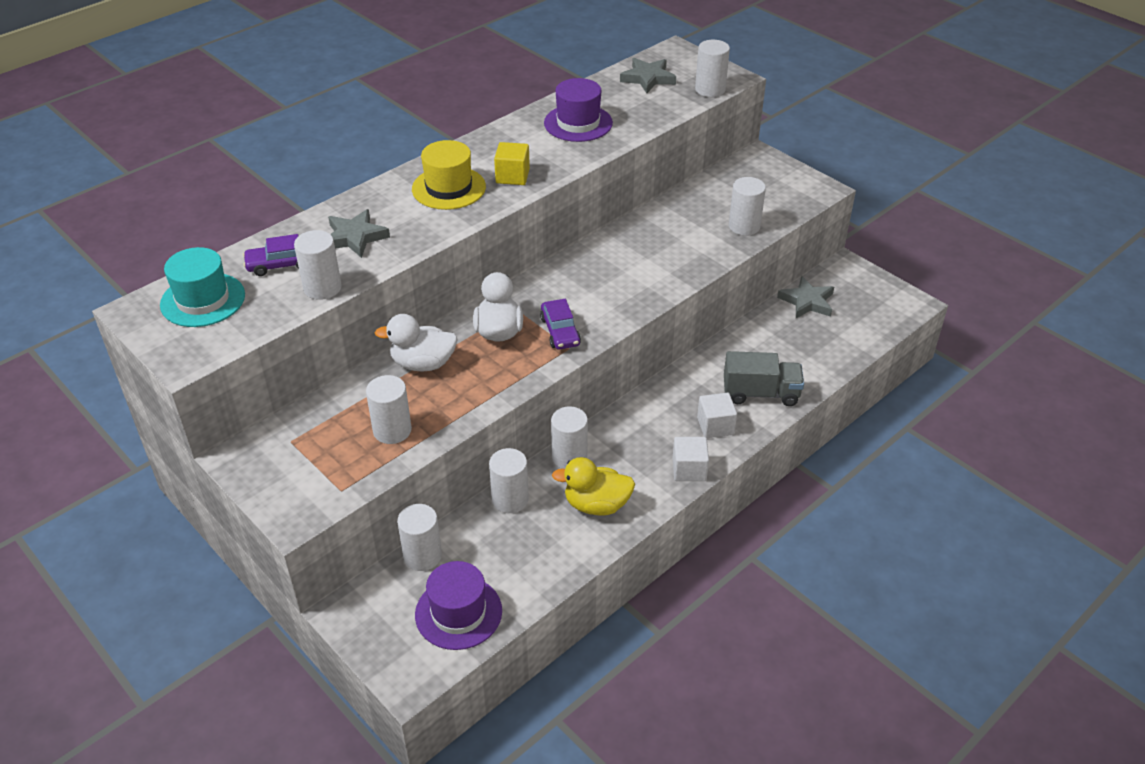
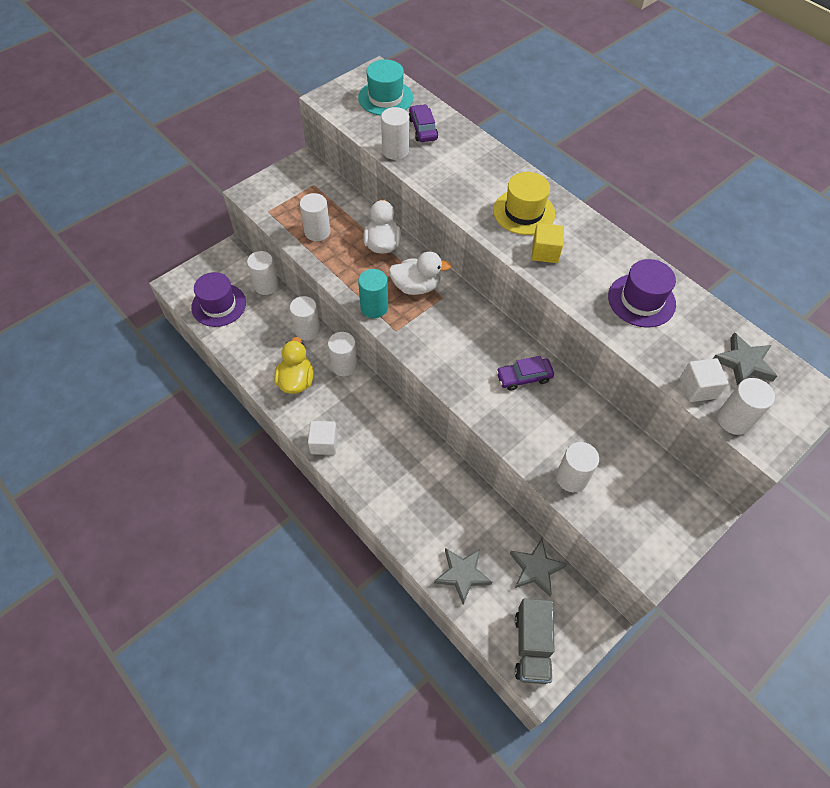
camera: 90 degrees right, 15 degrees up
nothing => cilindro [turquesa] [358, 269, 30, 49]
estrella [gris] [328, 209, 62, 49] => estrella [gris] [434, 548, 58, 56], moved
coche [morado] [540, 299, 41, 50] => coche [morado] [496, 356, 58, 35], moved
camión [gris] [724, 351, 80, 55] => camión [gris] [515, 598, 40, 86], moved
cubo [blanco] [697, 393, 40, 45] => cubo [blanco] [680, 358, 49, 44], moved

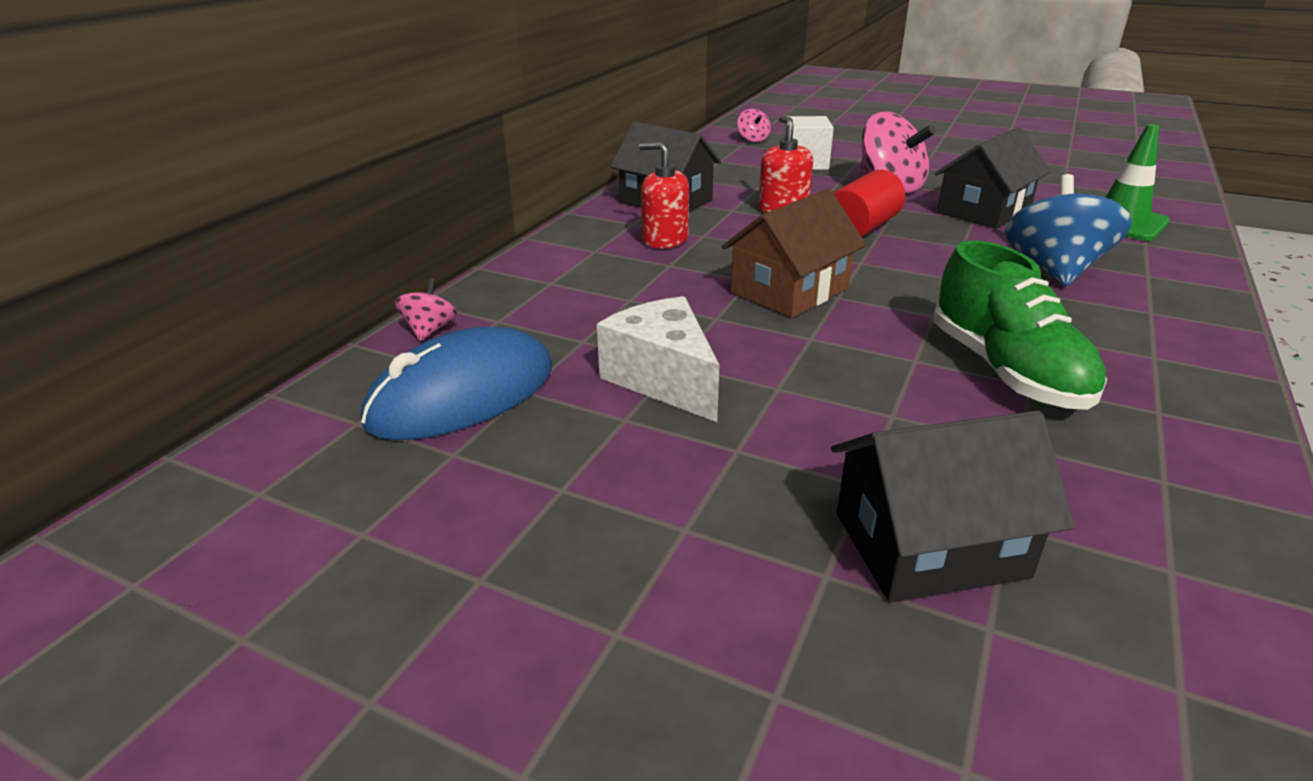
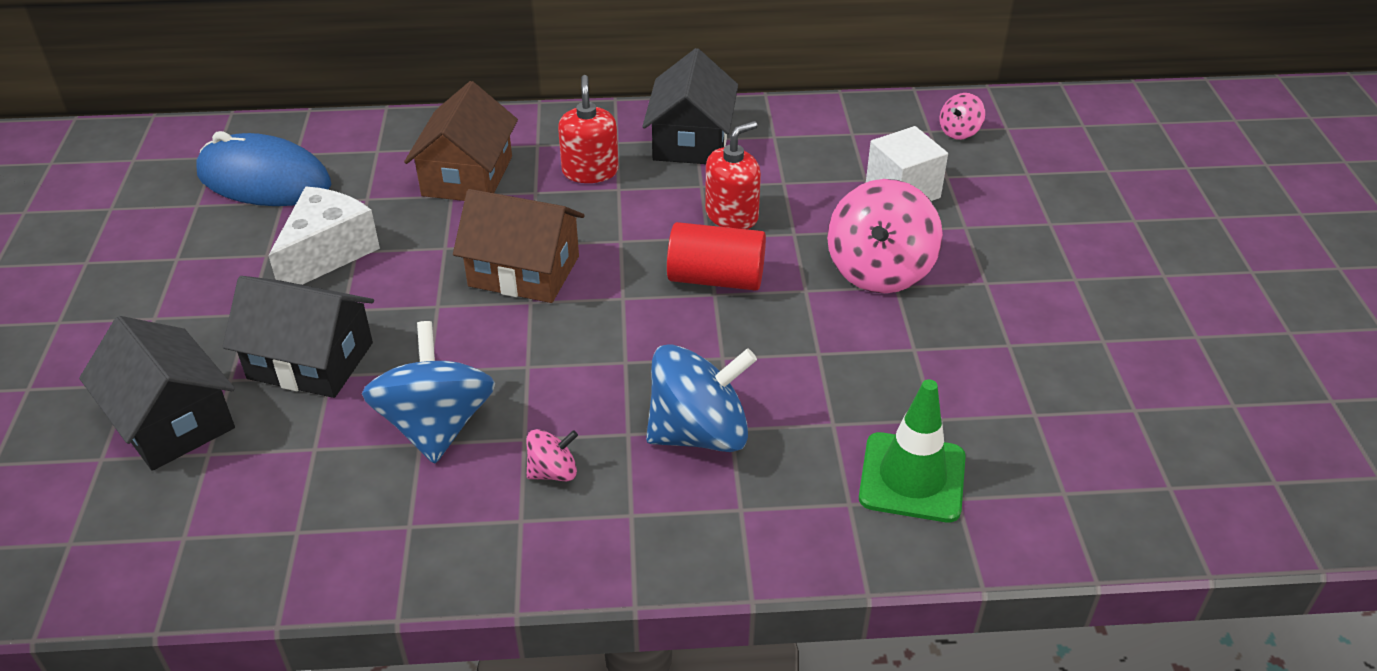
camera: 60 degrees right, 10 degrees up
casa [negro] [934, 127, 117, 102] => casa [negro] [222, 276, 152, 122], moved
zapato [verde] [933, 240, 174, 170] => peonza [azul] [362, 321, 133, 143]
nothing => casa [marrón] [404, 81, 114, 120]
peonza [rosa] [395, 278, 62, 63] => peonza [rosa] [526, 429, 52, 52], moved

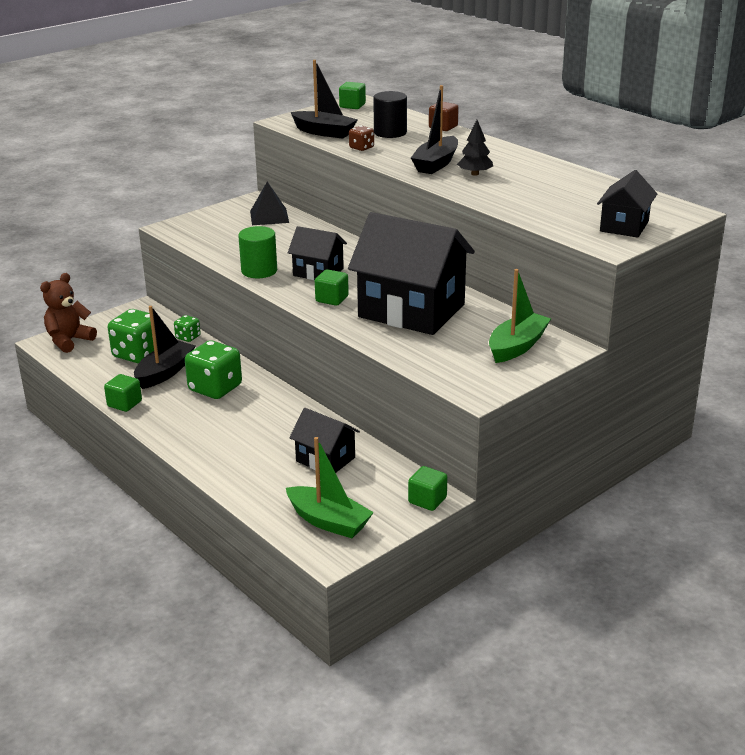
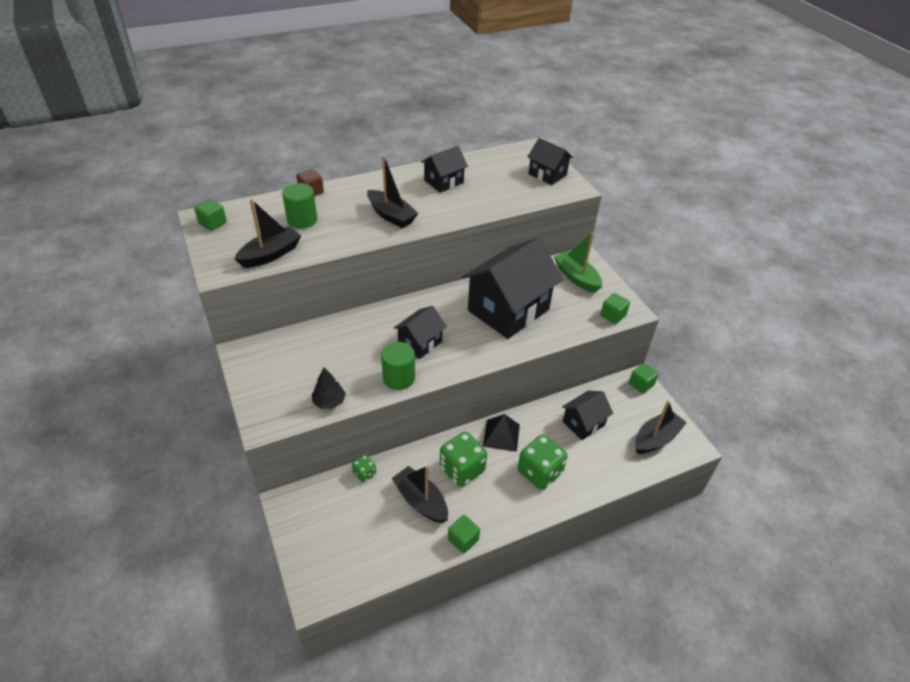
camera: 75 degrees left, 15 degrees up
cilindro [negro] [373, 91, 34, 47] => cilindro [verde] [282, 183, 35, 46]
árbol [negro] [457, 120, 36, 56] => árbol [negro] [312, 368, 34, 41], moved
nothing => casa [negro] [421, 146, 47, 47]
pirámide [negro] [250, 182, 39, 43] => pirámide [negro] [483, 414, 37, 38], moved
dado [verde] [108, 309, 46, 54] => dado [verde] [518, 435, 49, 55], moved
cubo [verde] [315, 269, 34, 37] => cubo [verde] [601, 293, 29, 31], moved
barco [verde] [286, 437, 88, 101] => barco [negro] [635, 400, 52, 54]
osito [marrón] [40, 273, 57, 80] => nothing
dado [marrón] [349, 126, 25, 25] => nothing

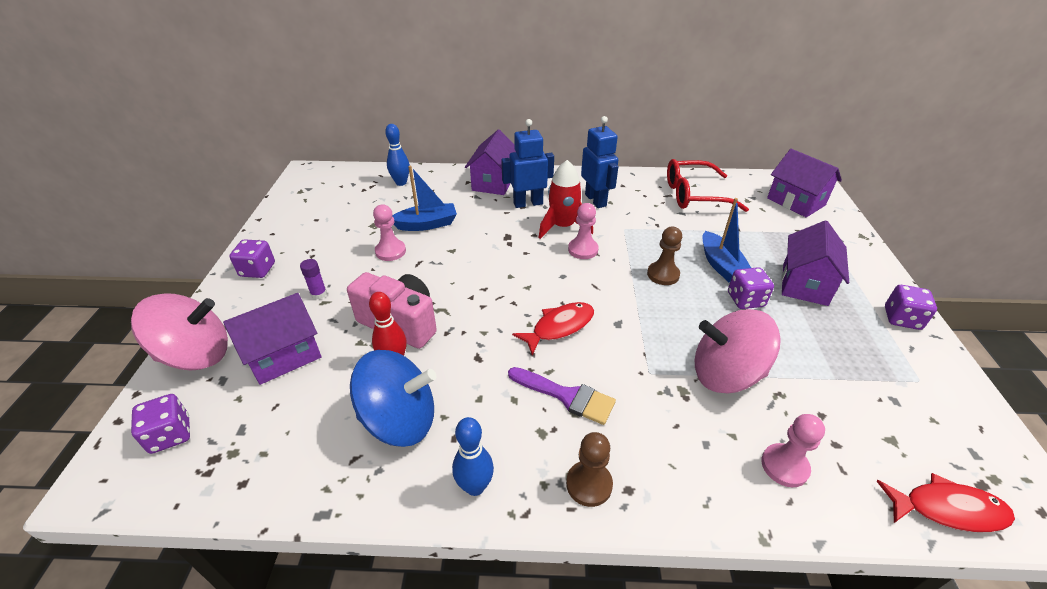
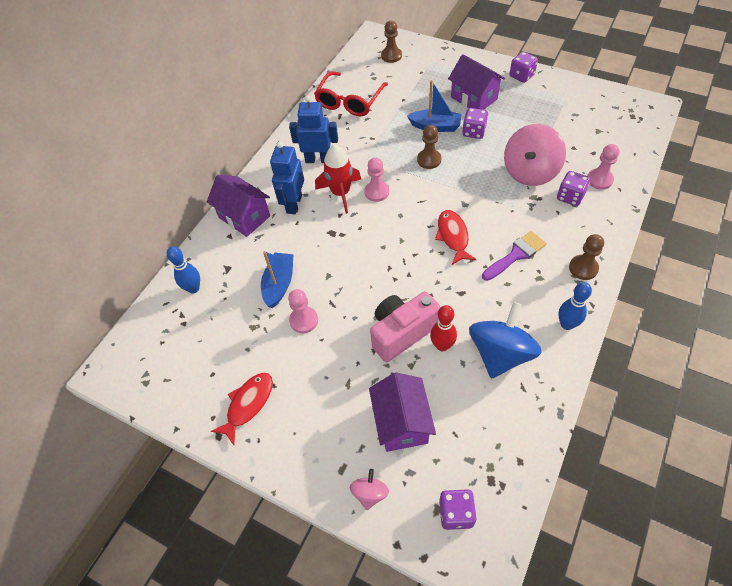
camera: 60 degrees left, 15 degrees up
pez [rojo] [877, 473, 138, 59] => pez [rojo] [211, 373, 62, 72], moved
peonza [rosa] [131, 293, 97, 77] => peonza [rosa] [350, 469, 39, 41], x0.48
casa [morado] [767, 149, 75, 68] => peón [marrón] [381, 21, 21, 42]
dado [morado] [229, 239, 46, 39] => dado [morado] [557, 171, 33, 35], moved
barra de pegamento [morado] [300, 259, 27, 41] => nothing

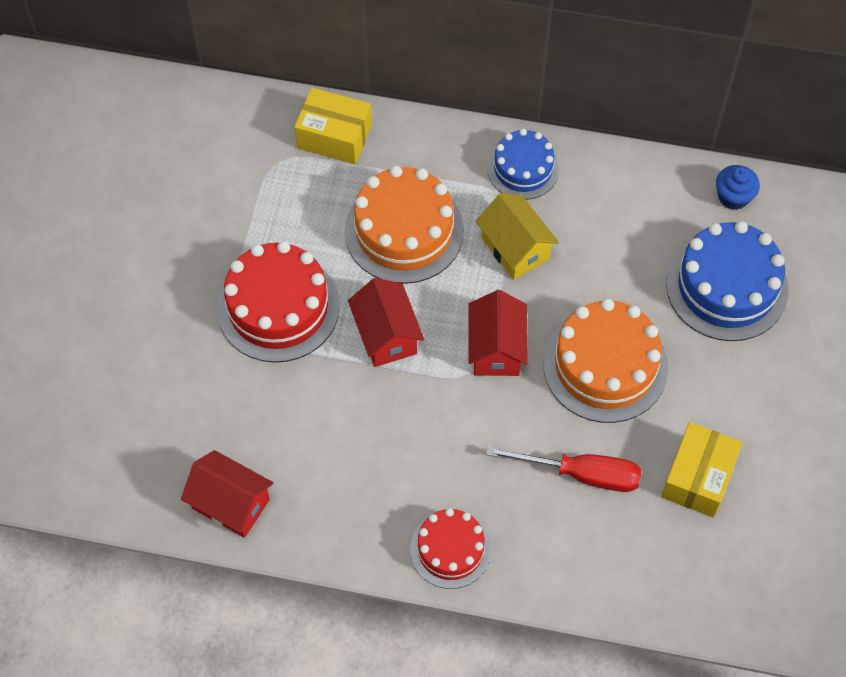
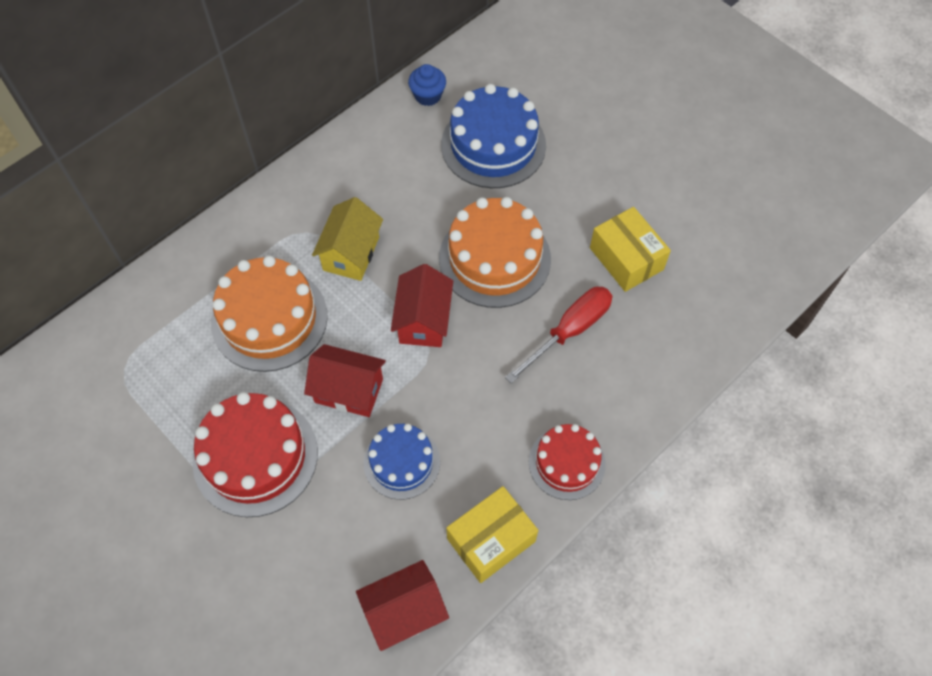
camera: 55 degrees left, 0 degrees up
casa [amarillo] [475, 193, 84, 87] => casa [amarillo] [312, 197, 71, 84], 75 degrees counterclockwise
tarta [azul] [487, 129, 72, 71] => tarta [azul] [364, 424, 76, 76], moved
casa [rojo] [468, 290, 60, 86] => casa [rojo] [391, 264, 62, 83], 60 degrees clockwise
caja [amarillo] [294, 87, 78, 77] => caja [amarillo] [446, 486, 92, 97], moved

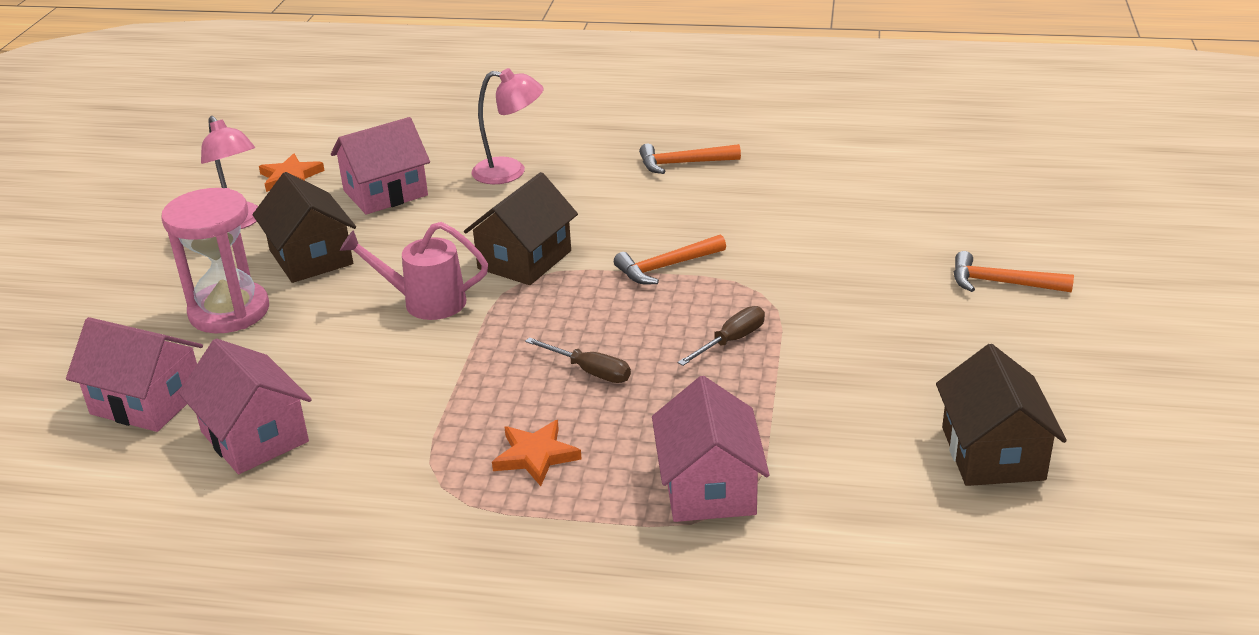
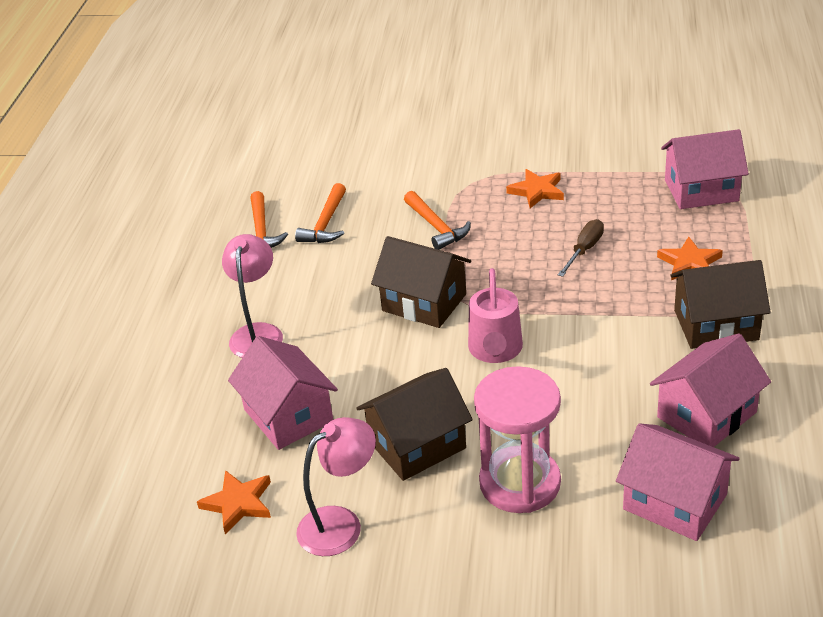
camera: 90 degrees left, 5 degrees up
martillo [naranja] [954, 251, 120, 41] => martillo [naranja] [295, 183, 51, 60], moved
destornillador [marrón] [678, 306, 87, 60] => estrella [naranja] [506, 169, 58, 39]
casa [rosa] [66, 317, 137, 115] => casa [rosa] [616, 423, 123, 118], 75 degrees counterclockwise
casa [marrón] [936, 344, 131, 142] => casa [marrón] [670, 260, 101, 89], moved

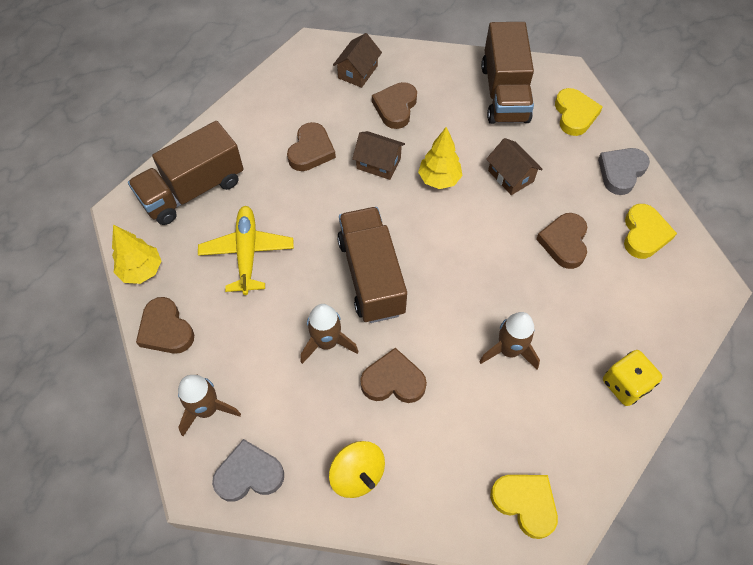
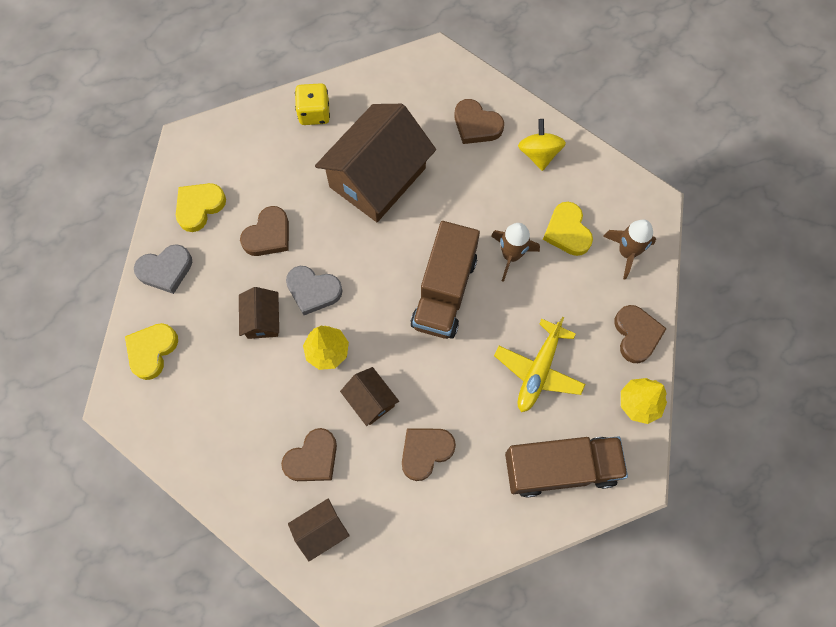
camera: 150 degrees left, 10 degrees up
corazón [gris] [212, 439, 72, 63] => corazón [gris] [286, 266, 57, 49], moved
cohete [marrón] [479, 312, 61, 58] => casa [marrón] [315, 104, 121, 118]
corazón [marrón] [360, 348, 67, 55] => corazón [marrón] [455, 99, 49, 45], moved
corazón [amarillo] [490, 475, 68, 64] => corazón [amarillo] [543, 202, 50, 54], moved
camión [marrón] [481, 22, 53, 102] => nothing

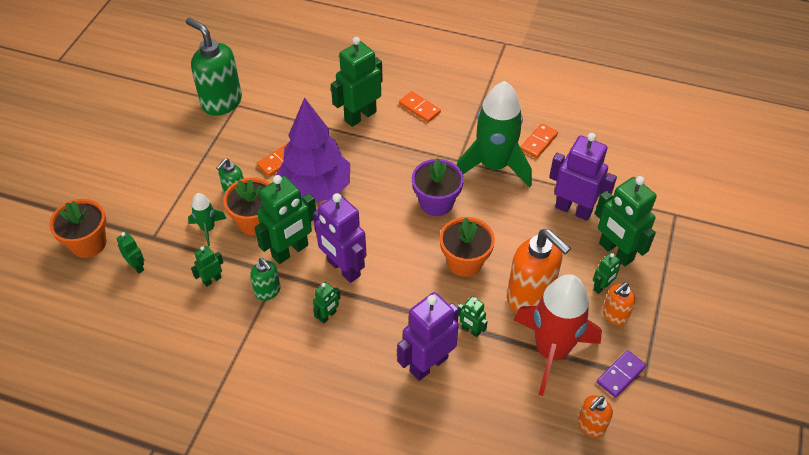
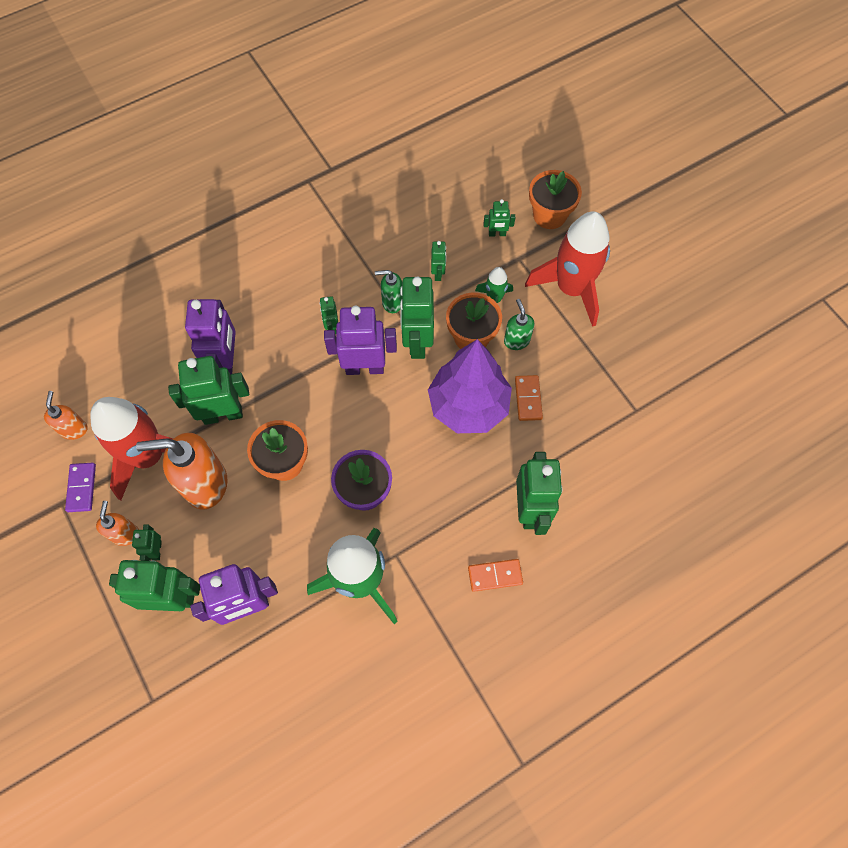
camera: 130 degrees right, 15 degrees up
robot [verde] [458, 296, 30, 41] => robot [verde] [168, 356, 81, 69], x2.07
nothing => cohete [rojo] [525, 211, 85, 116]
dispensador de jabón [verde] [186, 18, 56, 98] => nothing
ficha de dominó [naranja] [520, 123, 38, 35] => nothing

